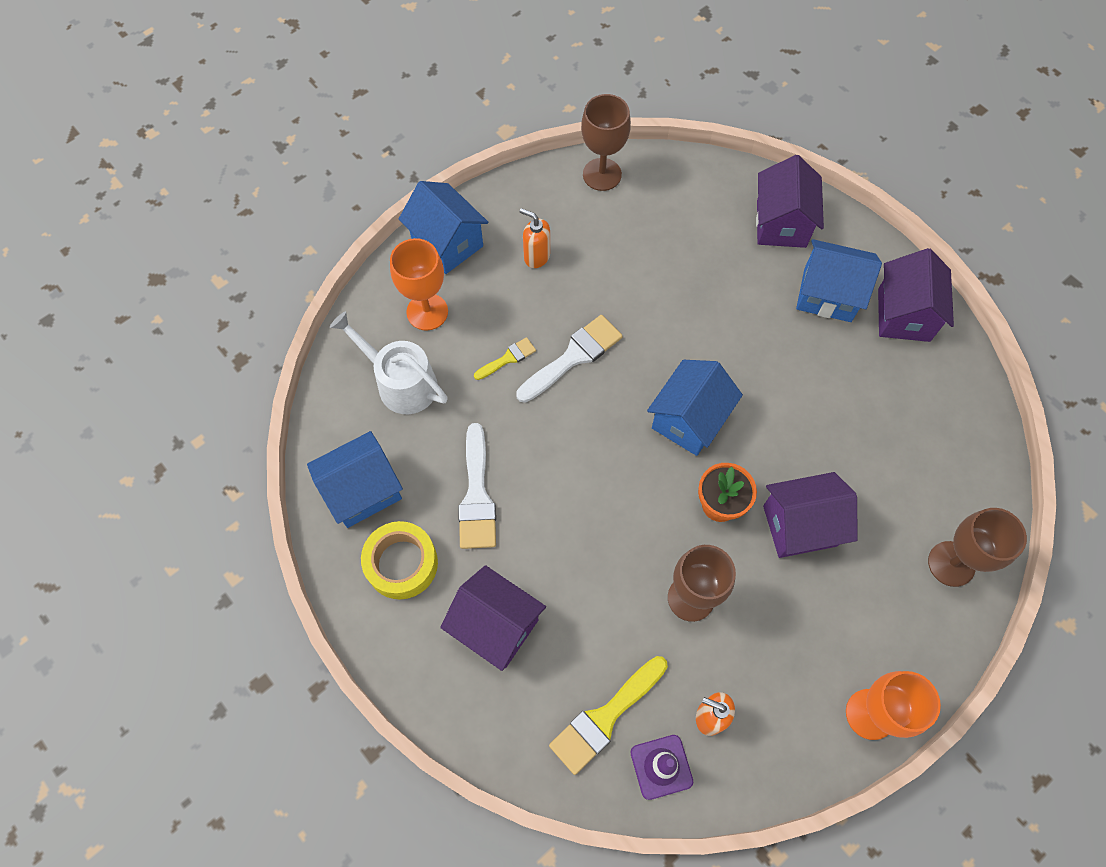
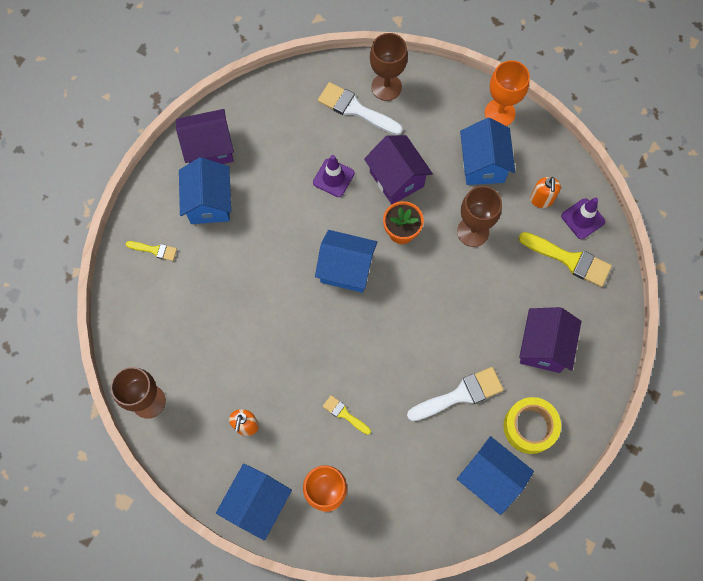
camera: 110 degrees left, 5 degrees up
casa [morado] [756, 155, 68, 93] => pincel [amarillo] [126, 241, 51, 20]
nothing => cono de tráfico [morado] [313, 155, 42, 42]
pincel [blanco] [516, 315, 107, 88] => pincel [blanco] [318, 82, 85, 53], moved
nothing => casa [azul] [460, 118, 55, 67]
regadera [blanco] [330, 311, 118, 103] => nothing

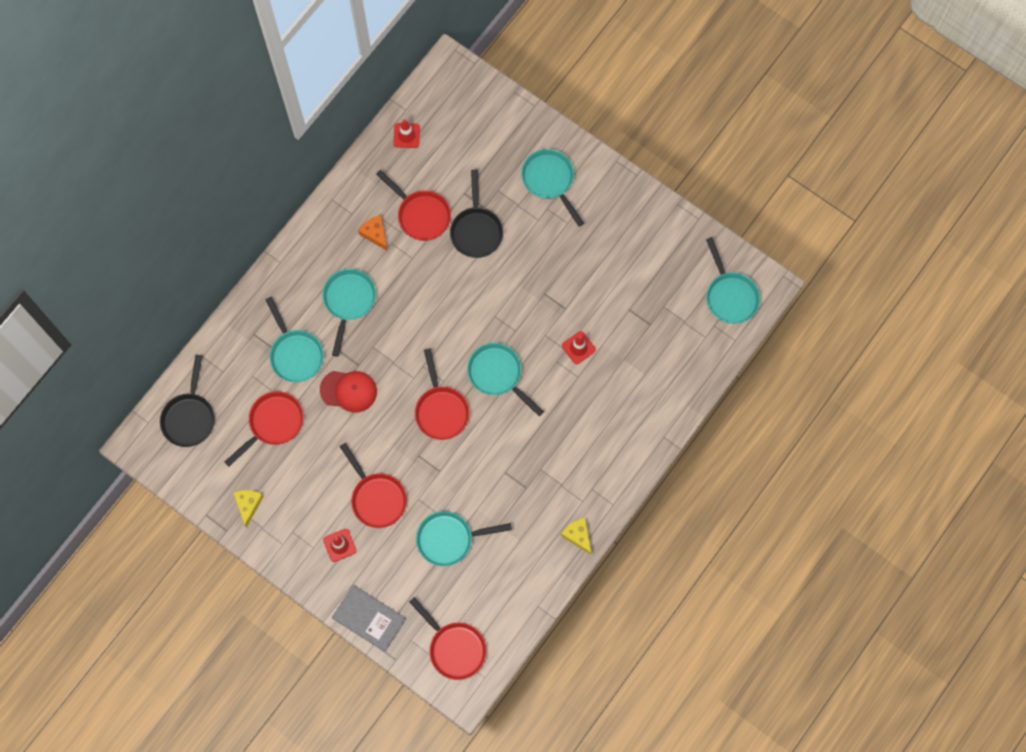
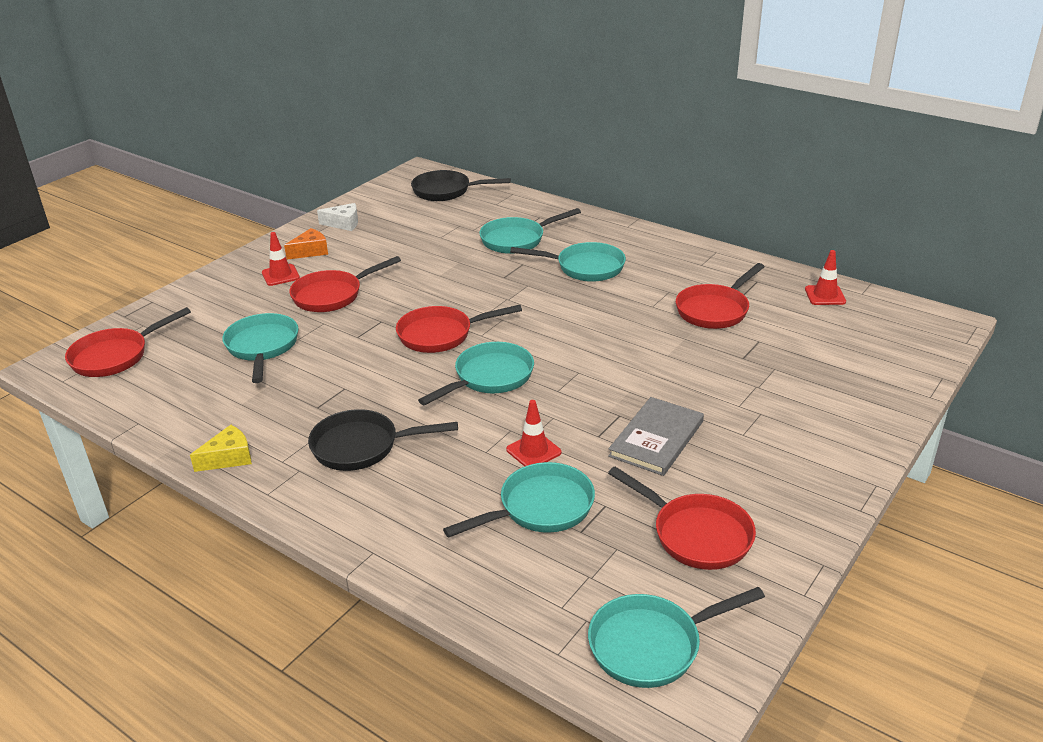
camera: 90 degrees right, 40 degrees down
queso [naranja] [358, 215, 30, 36] => queso [naranja] [284, 228, 44, 32], moved
sartén [negro] [450, 170, 53, 88] => sartén [negro] [308, 409, 150, 62], moved
queso [amarillo] [233, 490, 31, 38] => queso [blanco] [317, 203, 41, 28]
sartén [turquesa] [521, 149, 63, 78] => sartén [turquesa] [443, 462, 152, 76], moved
libro [gris] [331, 585, 75, 67] => libro [gris] [608, 397, 96, 79], moved
sartén [rojo] [225, 391, 79, 75] => sartén [rojo] [608, 467, 148, 103], moved
gorra [rojo] [320, 371, 57, 42] => nothing

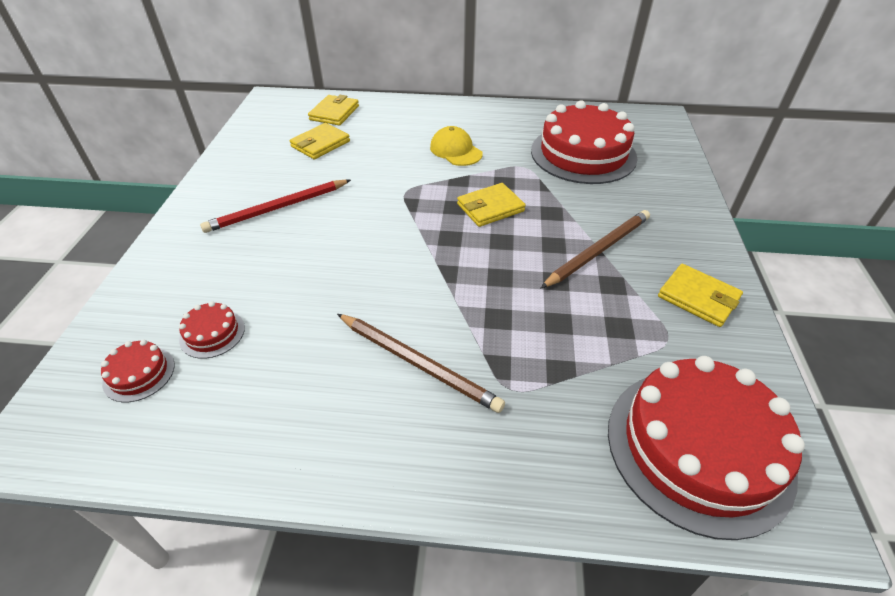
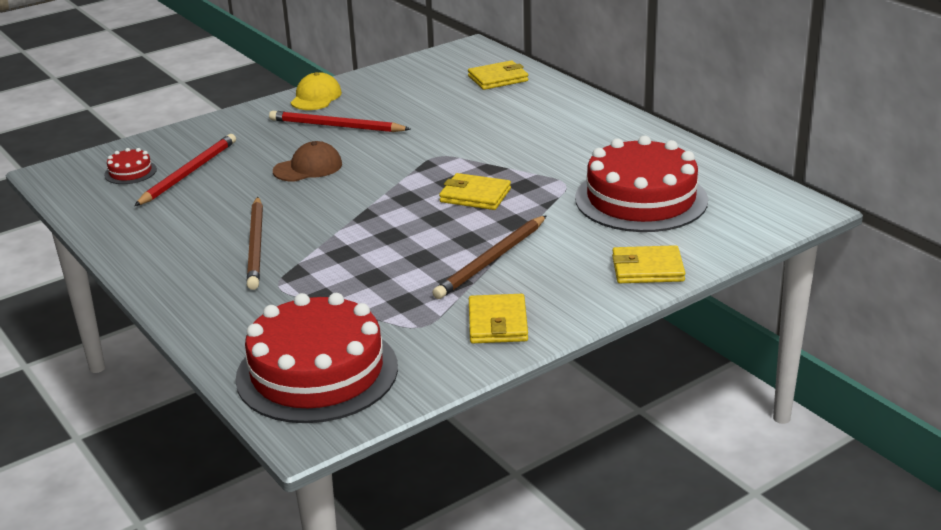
camera: 50 degrees right, 15 degrees down
tarta [rojo] [179, 301, 66, 58] => lápiz [rojo] [134, 134, 102, 72]
nothing => gorra [marrón] [273, 141, 69, 41]
gorra [amarillo] [430, 126, 53, 40] => gorra [amarillo] [291, 72, 51, 38], moved
lápiz [marrón] [541, 210, 109, 78] => lápiz [marrón] [432, 215, 115, 84], 120 degrees clockwise
cartera [amarillo] [289, 123, 61, 36] => cartera [amarillo] [612, 245, 73, 38], moved

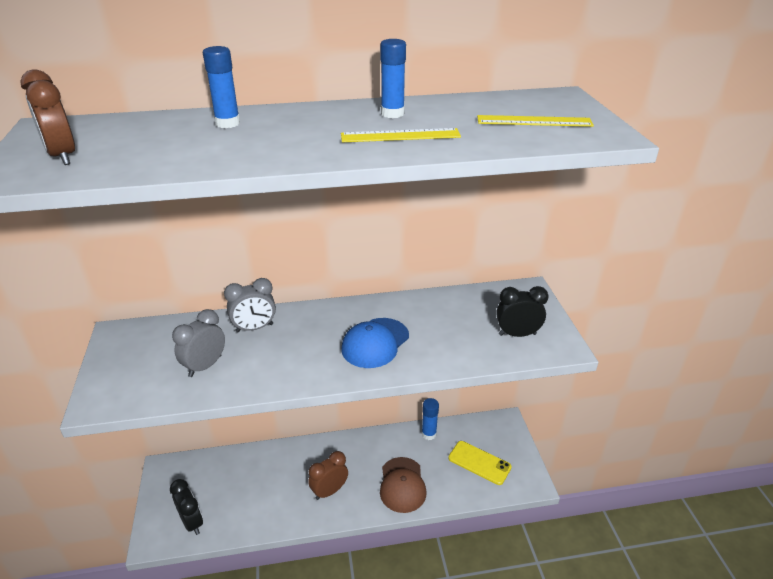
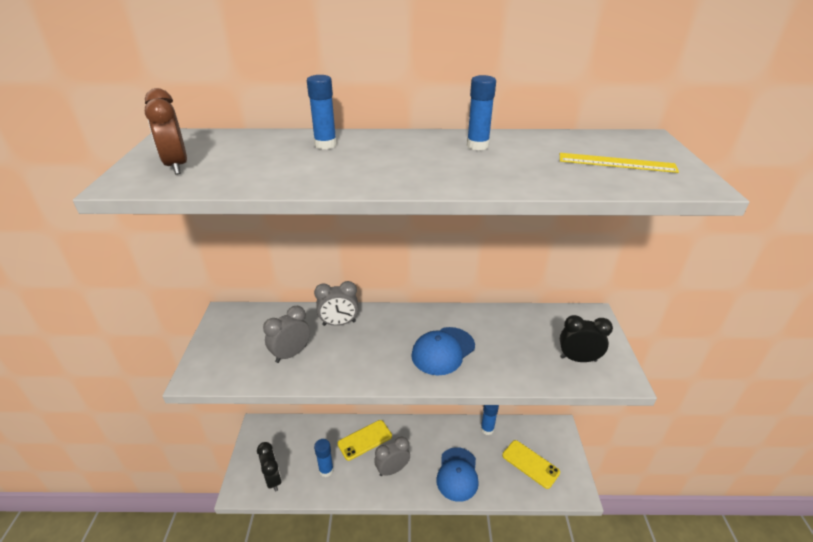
camera: 10 degrees right, 0 degrees up
nothing => barra de pegamento [azul] [314, 439, 20, 38]
nothing => móvil [amarillo] [337, 420, 55, 41]
despertador [marrón] [308, 451, 40, 49] => despertador [gris] [374, 436, 36, 40]
gorra [marrón] [380, 457, 47, 56] => gorra [azul] [436, 447, 43, 55]
regla [amarillo] [341, 128, 120, 14] => nothing

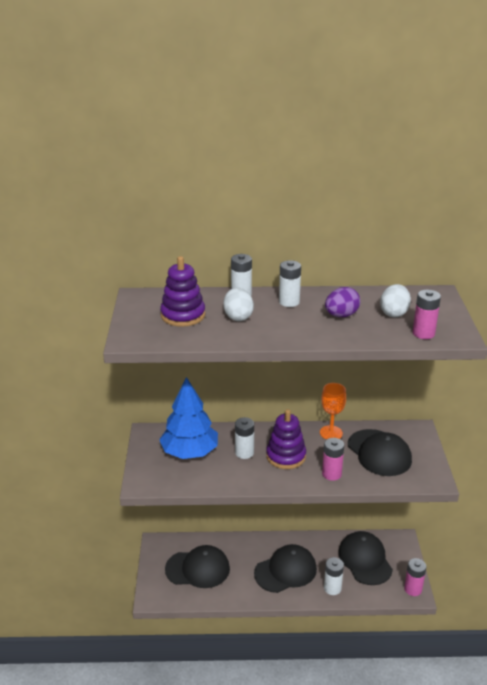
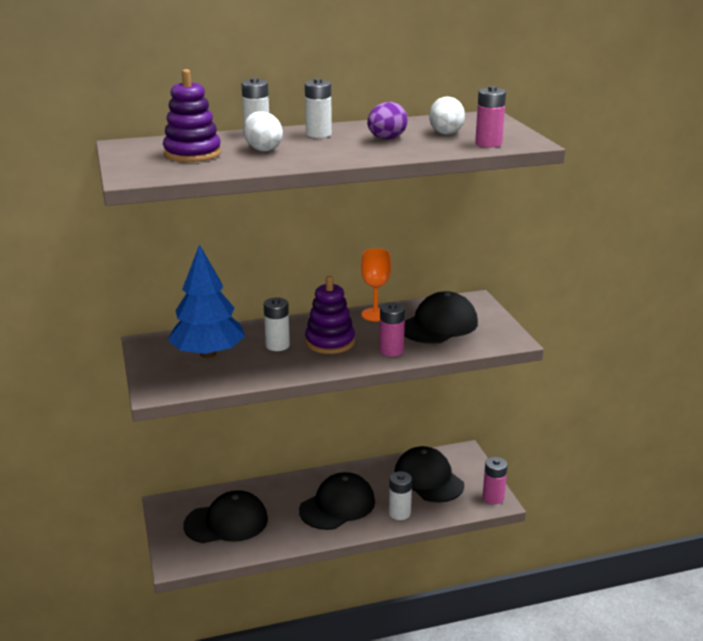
camera: 15 degrees left, 5 degrees down
gorra [negro] [348, 429, 64, 47] => gorra [negro] [404, 291, 74, 53], 90 degrees counterclockwise

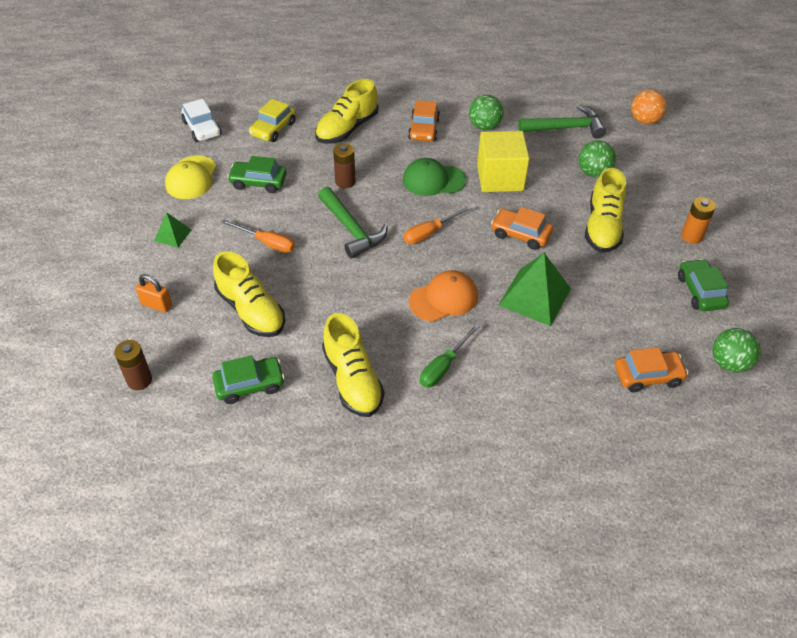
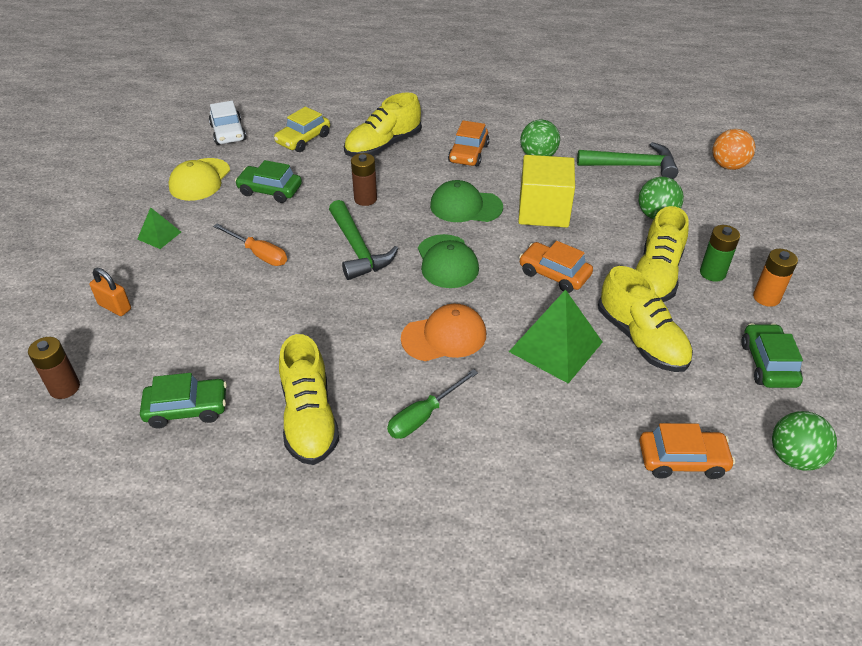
camera: 10 degrees right, 5 degrees down
destornillador [naranja] [404, 206, 68, 38] => gorra [verde] [418, 234, 61, 54]
zapato [amarillo] [213, 251, 72, 86] => zapato [amarillo] [598, 266, 95, 106], moved
nothing => pila [verde] [700, 225, 40, 57]

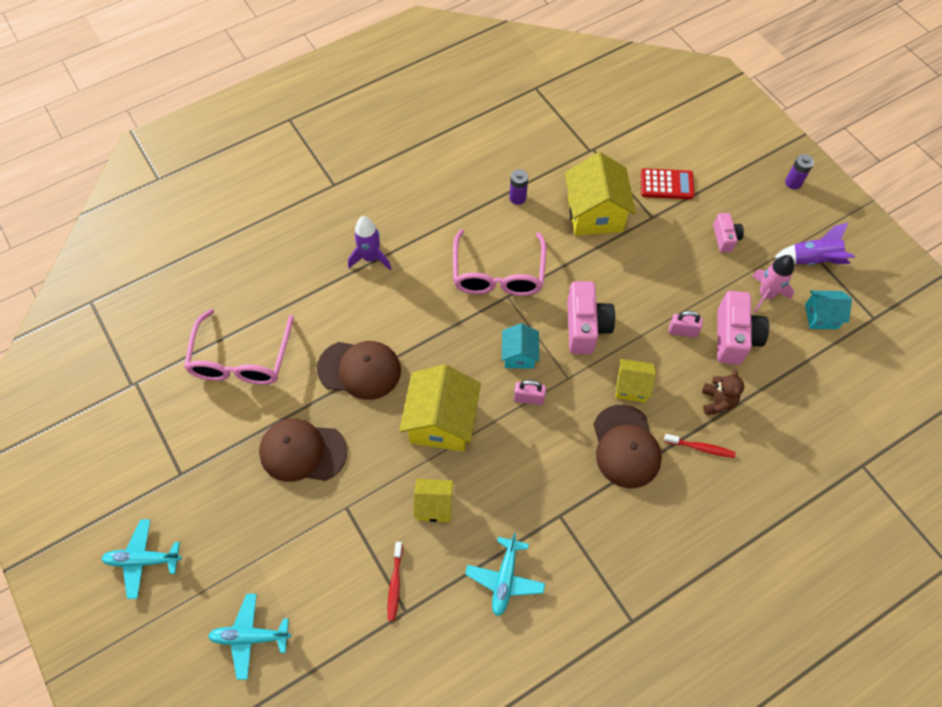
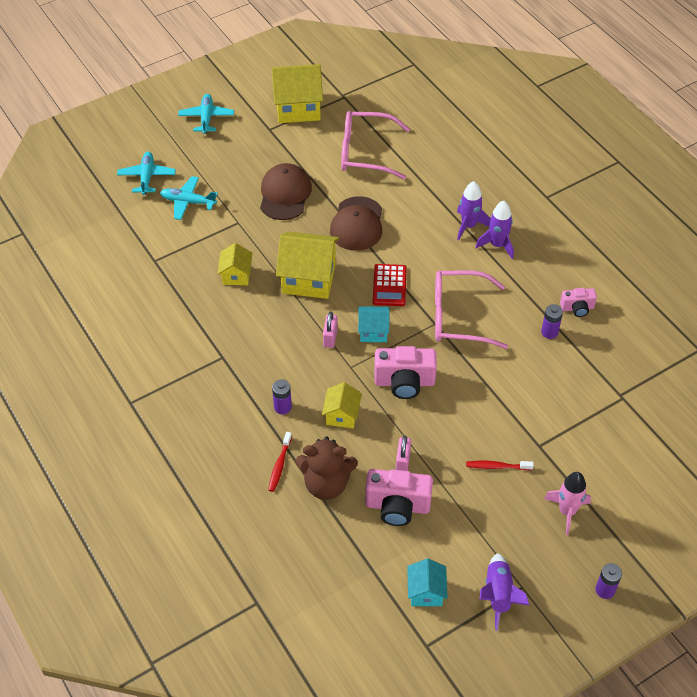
camera: 90 degrees right, 10 degrees down
avión [turquesa] [465, 533, 80, 83] => avión [turquesa] [160, 176, 58, 44], moved
casa [amarillo] [565, 152, 71, 84] => casa [amarillo] [271, 64, 52, 59], moved
gorra [marrón] [593, 405, 69, 83] => pila [morado] [272, 379, 20, 35]
osito [marrón] [702, 369, 42, 46] => osito [marrón] [296, 437, 62, 63], x1.62
calculadora [rojo] [641, 168, 53, 31] => calculadora [rojo] [373, 264, 34, 42], moved
cepillo de dientes [rojo] [388, 542, 15, 79] => cepillo de dientes [rojo] [466, 461, 68, 9], moved
nothing => cohete [morado] [476, 201, 38, 58]
cohete [rosa] [752, 255, 42, 58] => cohete [rosa] [544, 472, 47, 63], moved
cámara [rosa] [713, 213, 31, 40] => cámara [rosa] [560, 288, 37, 29], moved

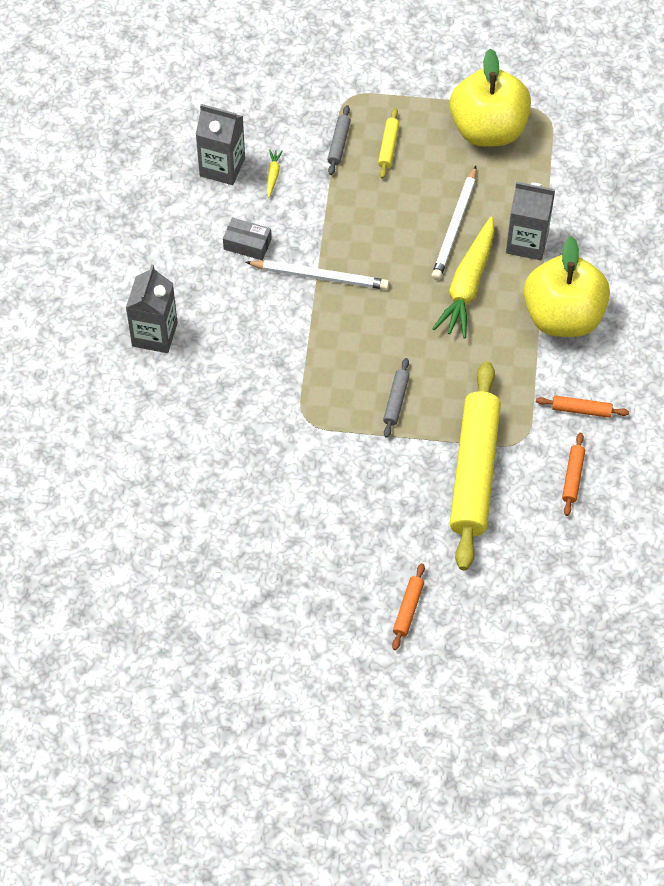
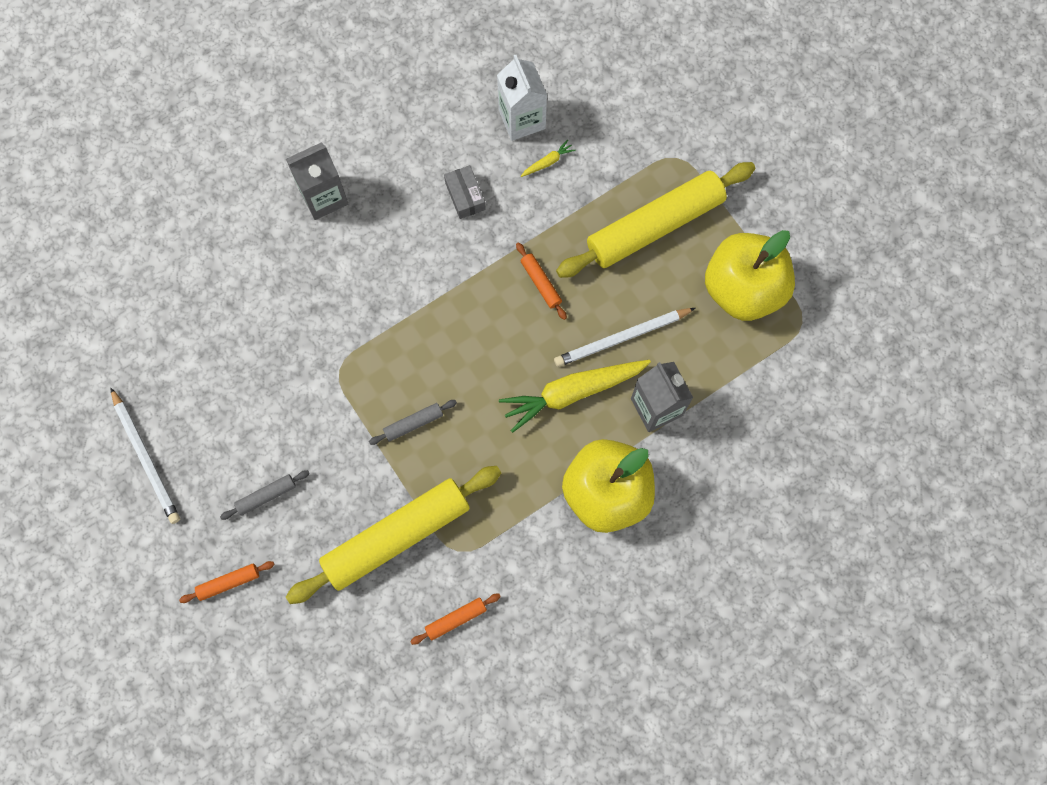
camera: 50 degrees right, 15 degrees up
lápiz [blanco] [245, 260, 144, 30] => lápiz [blanco] [110, 387, 70, 137], moved
rodillo [gris] [327, 105, 24, 70] => rodillo [gris] [220, 470, 90, 50], moved
cartón de leche [gris] [195, 104, 50, 81] => cartón de leche [blanco] [497, 55, 50, 86]
rodillo [naranja] [536, 396, 93, 22] => rodillo [naranja] [516, 242, 51, 78], moved
rodillo [amarillo] [378, 108, 21, 71] => rodillo [amarillo] [556, 162, 199, 116], x2.48

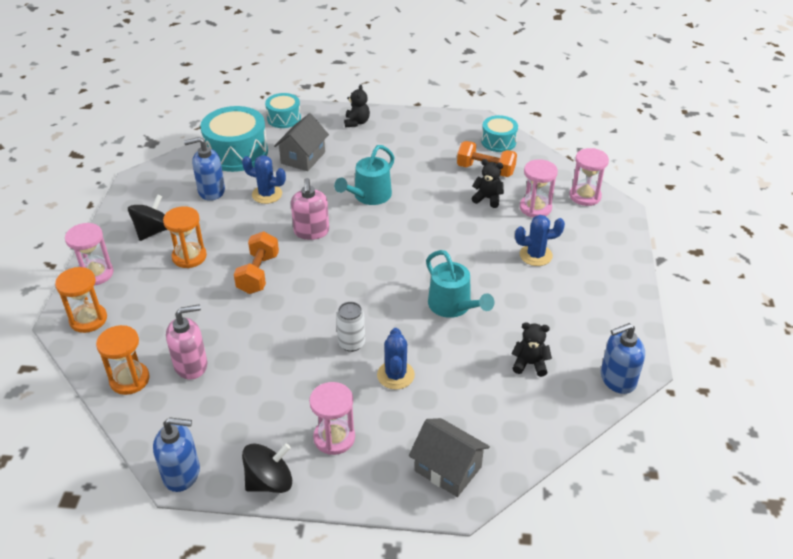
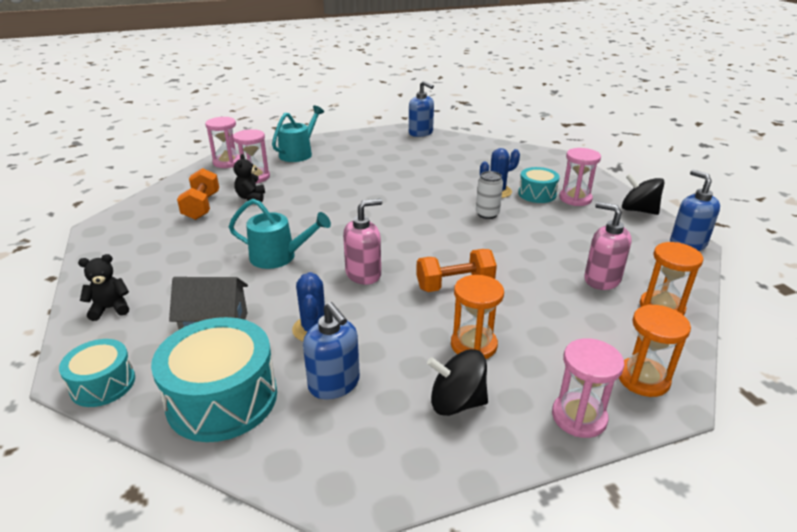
camera: 115 degrees left, 10 degrees down
regadera [turquesa] [426, 250, 68, 68] => regadera [turquesa] [272, 106, 52, 56], moved
tambor [turquesa] [481, 115, 37, 37] => tambor [turquesa] [518, 167, 42, 36], moved
casa [gris] [409, 418, 81, 79] => nothing
osito [negro] [512, 322, 40, 55] => nothing
cactus [azul] [515, 215, 50, 51] => nothing

